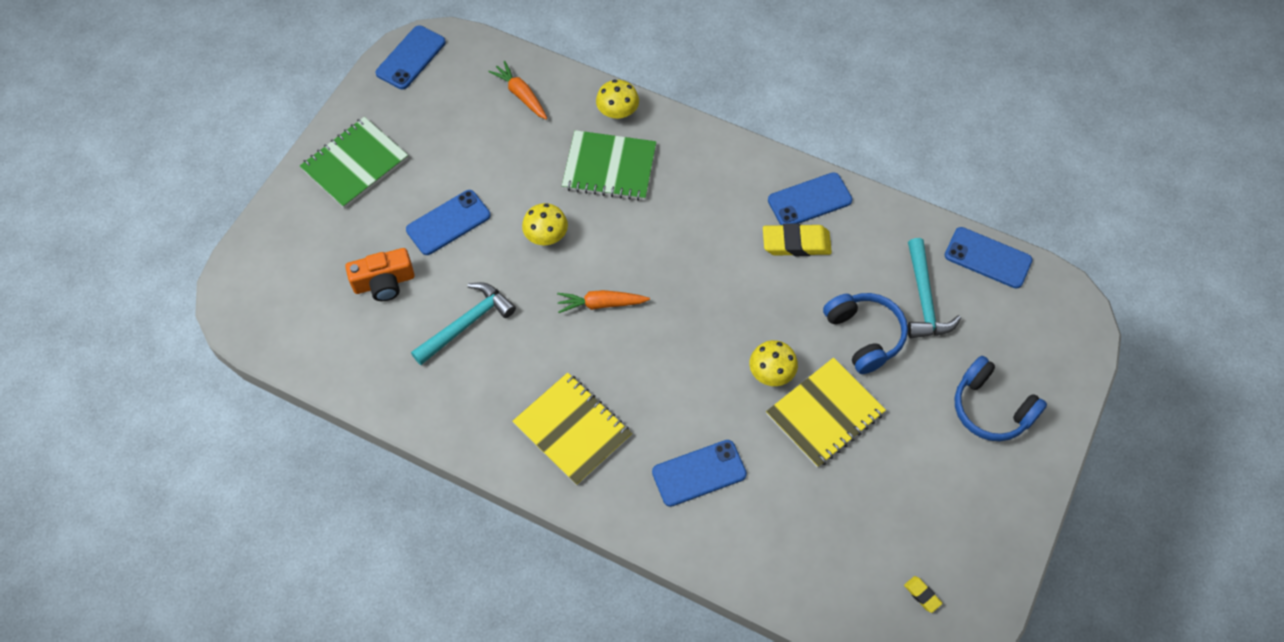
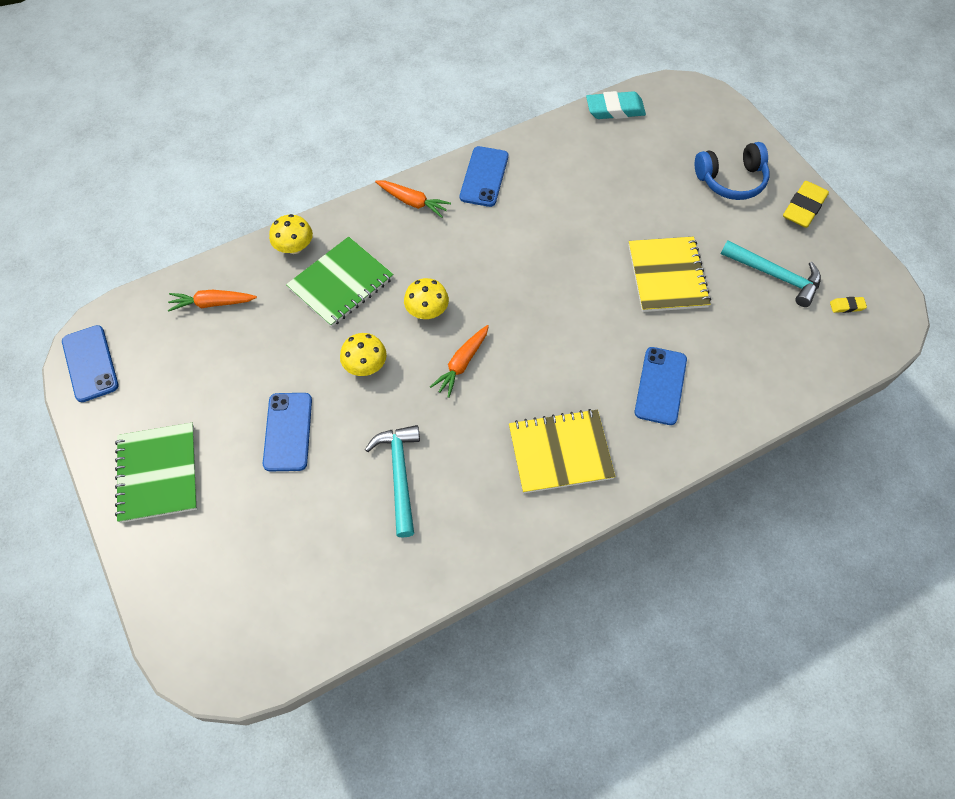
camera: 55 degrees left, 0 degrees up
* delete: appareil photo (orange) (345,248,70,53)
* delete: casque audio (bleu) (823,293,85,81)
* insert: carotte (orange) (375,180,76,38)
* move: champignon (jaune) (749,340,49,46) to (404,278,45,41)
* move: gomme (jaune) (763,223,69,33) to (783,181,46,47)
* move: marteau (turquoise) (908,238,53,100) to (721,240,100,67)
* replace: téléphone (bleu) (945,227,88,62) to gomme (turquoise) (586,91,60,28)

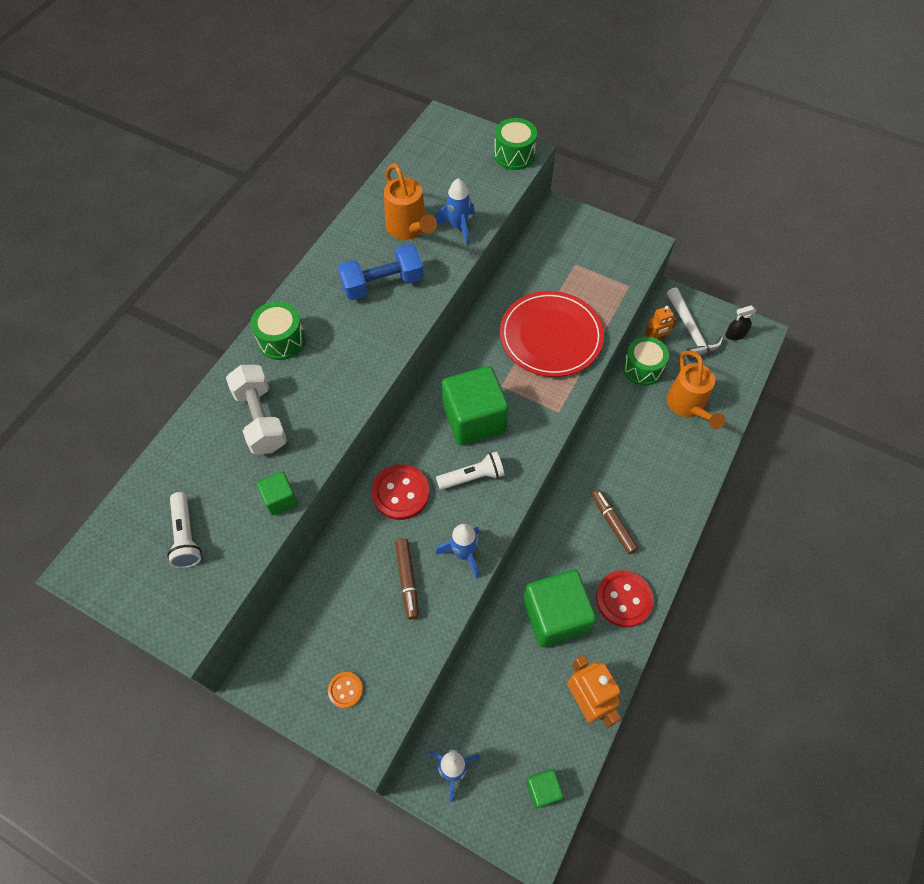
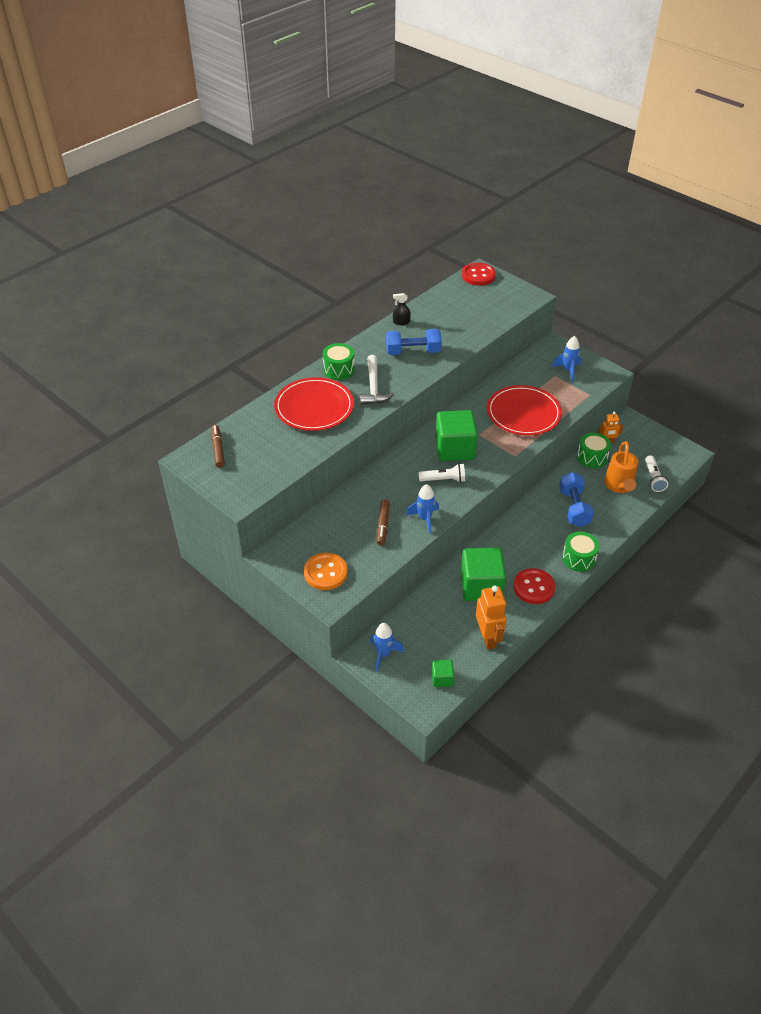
camera: 15 degrees right, 15 degrees down
* delete: cube (vert) (257,471,41,45)
* delete: arrosoir (orange) (384,163,53,77)
* insert: haltère (bleu) (559,472,35,55)
* move: lampe de poche (blanc) (167,492,34,76) to (645,455,23,37)
* move: bouton (rouge) (371,464,59,56) to (462,263,34,23)
* move: fusée (bleu) (435,178,40,67) to (552,336,29,46)
* move: tambour (vert) (494,118,43,52) to (562,532,38,40)
* move: feutre (marron) (592,489,46,65) to (211,425,14,43)
* move: marteau (blanc) (667,287,56,74) to (360,355,34,50)
* move: vaporisateur (noir) (725,306,31,34) to (393,293,18,32)
* replace: haltère (blanc) (226,365,61,89) to assiette (rouge) (274,377,80,54)
* resize: bouton (orange) (328,672,35,36) = (304,553,43,37) x1.88

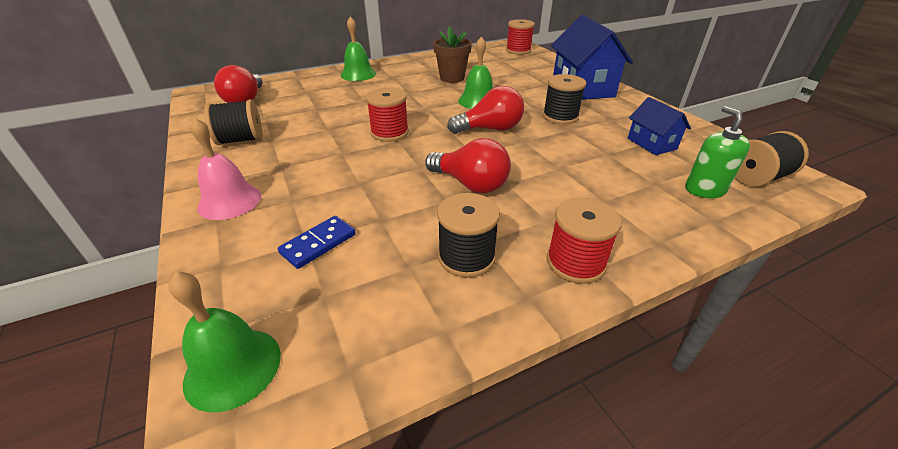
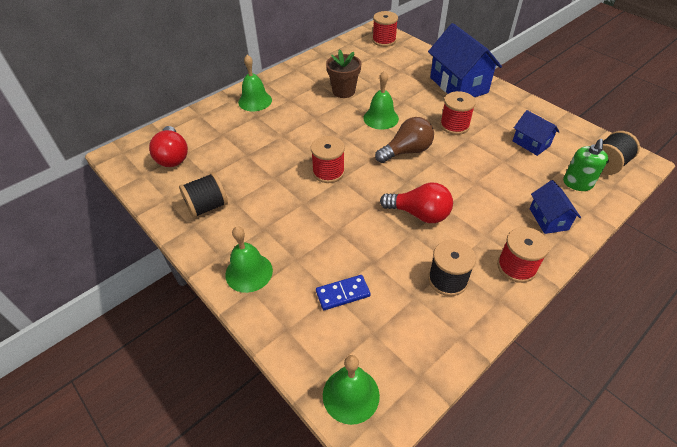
camera: 15 degrees left, 10 degrees up
* insert: maison (bleu) (529,180,52,54)
* recolor: cloche (rose) (191,118,70,102) to cloche (vert) (225,226,48,67)
* recolor: ampoule (rouge) (447,86,77,48) to ampoule (marron) (375,117,59,46)
* recolor: bobine (noir) (543,74,43,50) to bobine (rouge) (440,91,36,44)
* rotate: domino (bleu) (278,216,78,53) = (316,275,55,35) 45 degrees clockwise
* rotate: distributeur de savon (vert) (685,106,65,92) = (563,139,45,52) 135 degrees counterclockwise

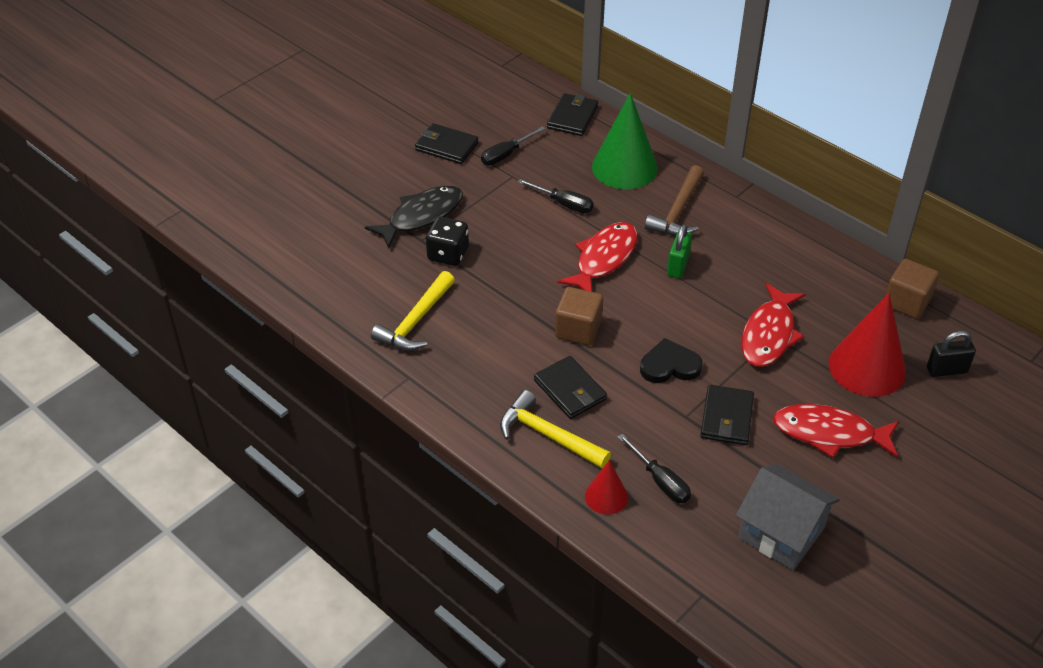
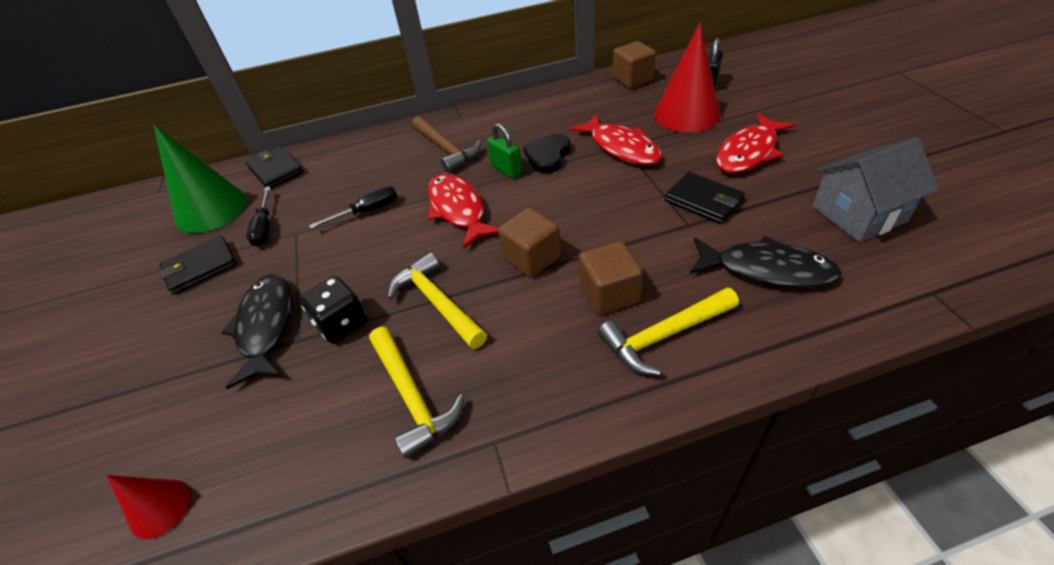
camera: 55 degrees left, 0 degrees up
* insert: marteau (jaune) (387,252,100,97)
* move: cône (rouge) (585,460,43,55) to (106,475,85,64)
* move: cône (vert) (592,93,66,96) to (154,125,93,108)
* move: cœur (noir) (640,338,63,45) to (523,134,48,39)
* replace: portefeuille (noir) (534,356,73,63) to cube (marron) (579,241,64,74)
* replace: tournevis (noir) (618,434,73,69) to poisson (noir) (690,236,152,52)

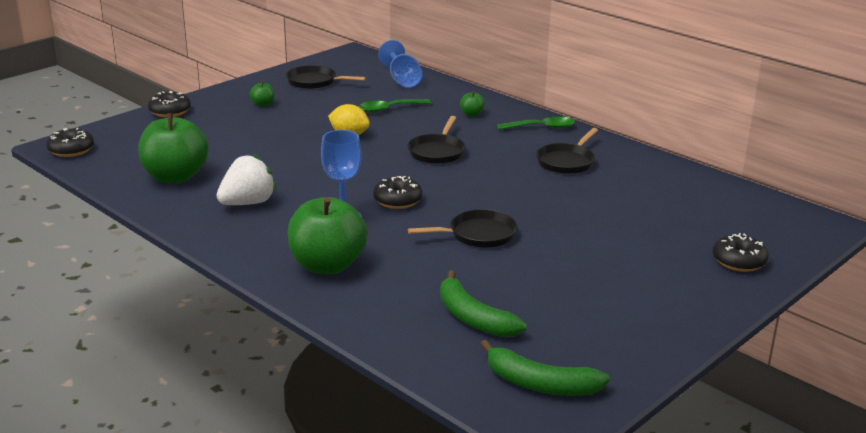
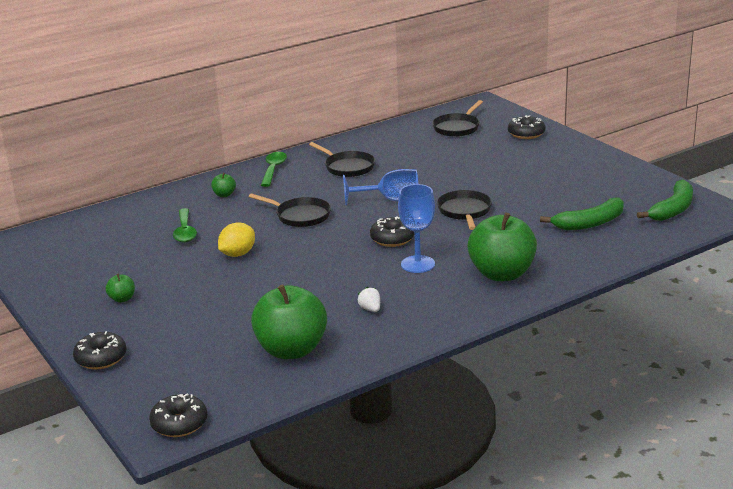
camera: 75 degrees left, 0 degrees up
* move: poêle (noir) (286,65,80,24) to (432,100,51,37)
* move: verre à pied (bleu) (378,40,45,48) to (343,169,75,36)
* resize: fraise (blanc) (216,154,60,51) = (357,287,23,25) x0.46

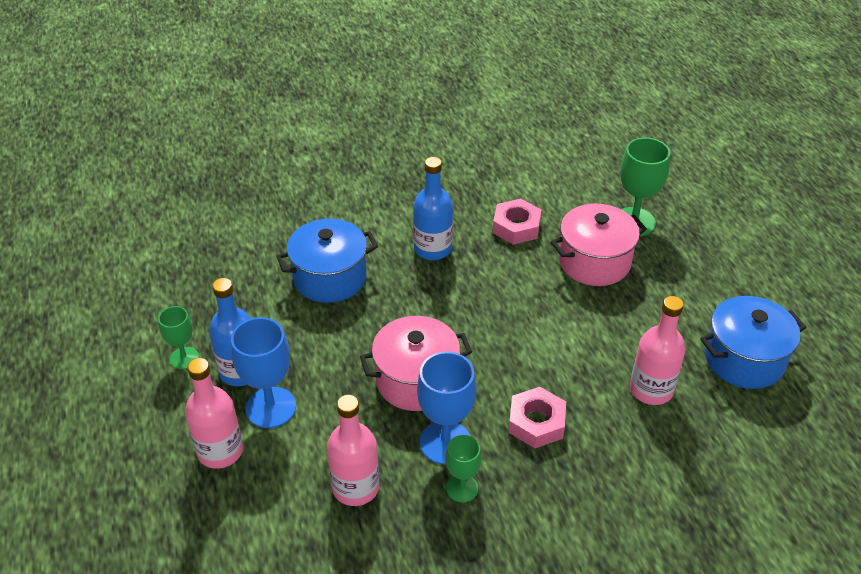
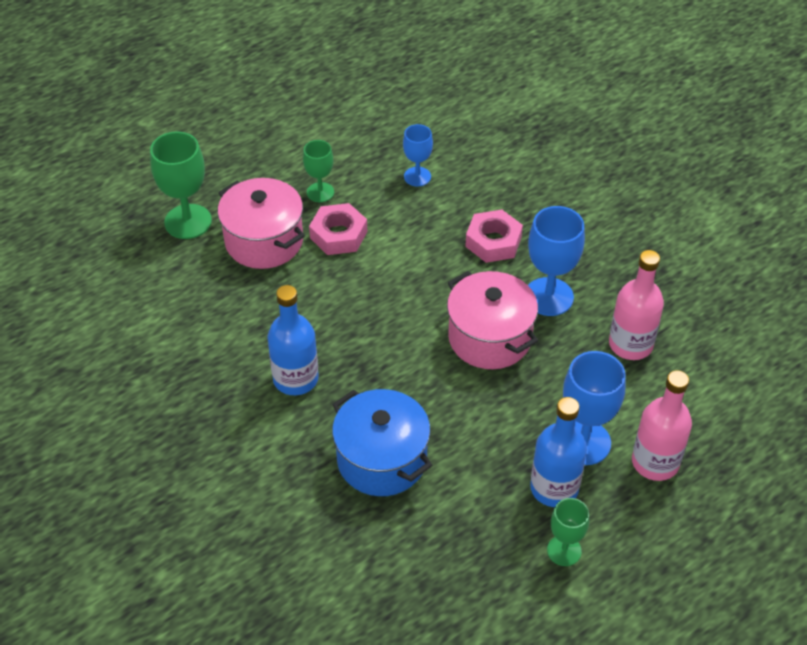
camera: 110 degrees left, 5 degrees up
* delete: marmite (bleu) (700,296,106,93)
* move: verre à pied (vert) (445,435,36,67) to (303,140,31,62)
* move: écrou (rose) (493,199,49,46) to (309,203,58,52)
* replace: bouteille (rose) (630,296,55,109) to verre à pied (bleu) (403,124,30,63)

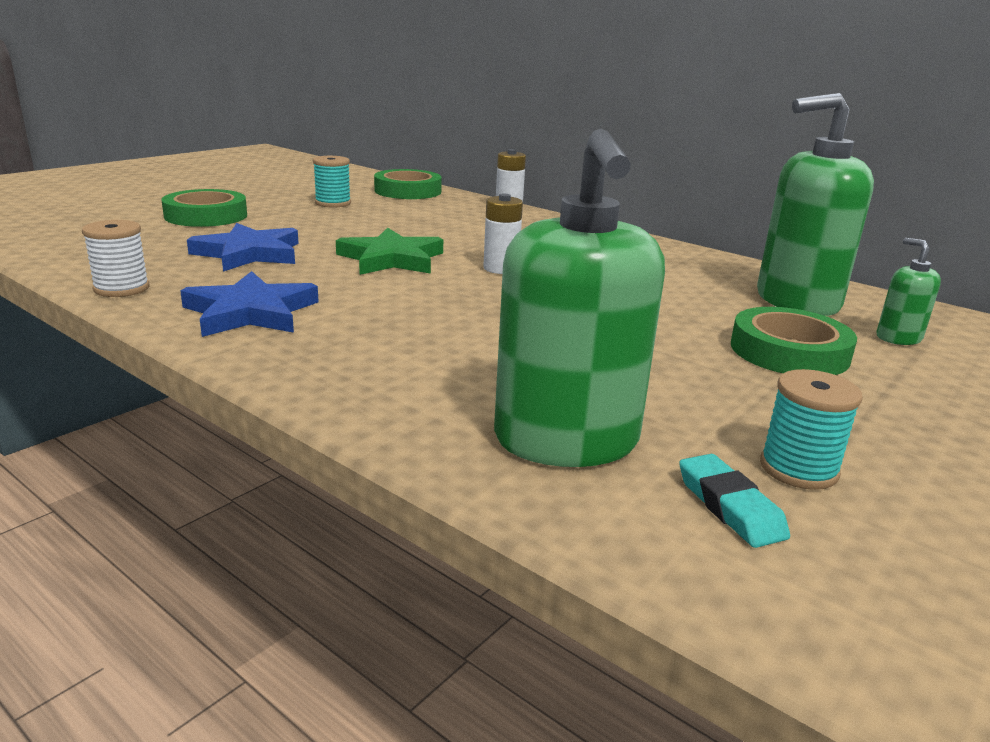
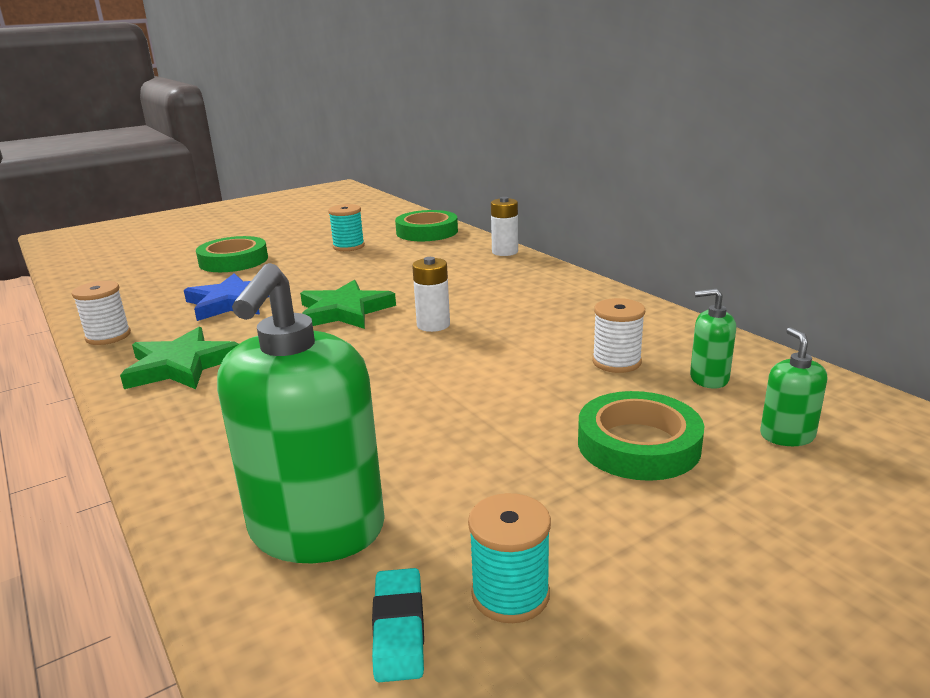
camera: 20 degrees right, 0 degrees up
* insert: bobine (blanc) (592,298,53,75)
* recolor: étoile (bleu) (180,271,139,66) to étoile (vert) (120,327,119,62)
* resize: distributeur de savon (vert) (757,93,117,223) = (690,289,46,100) x0.46

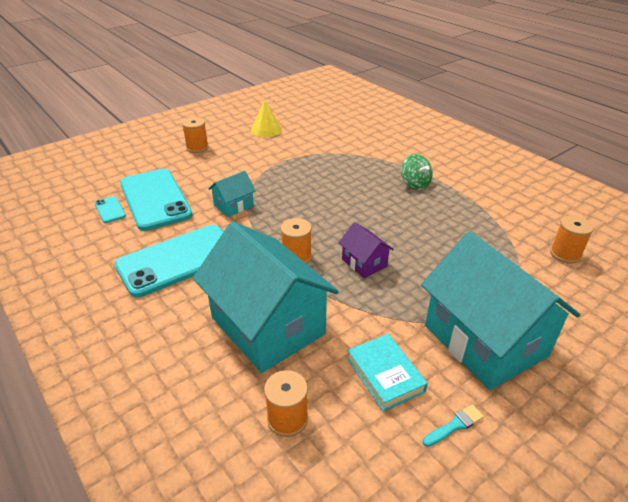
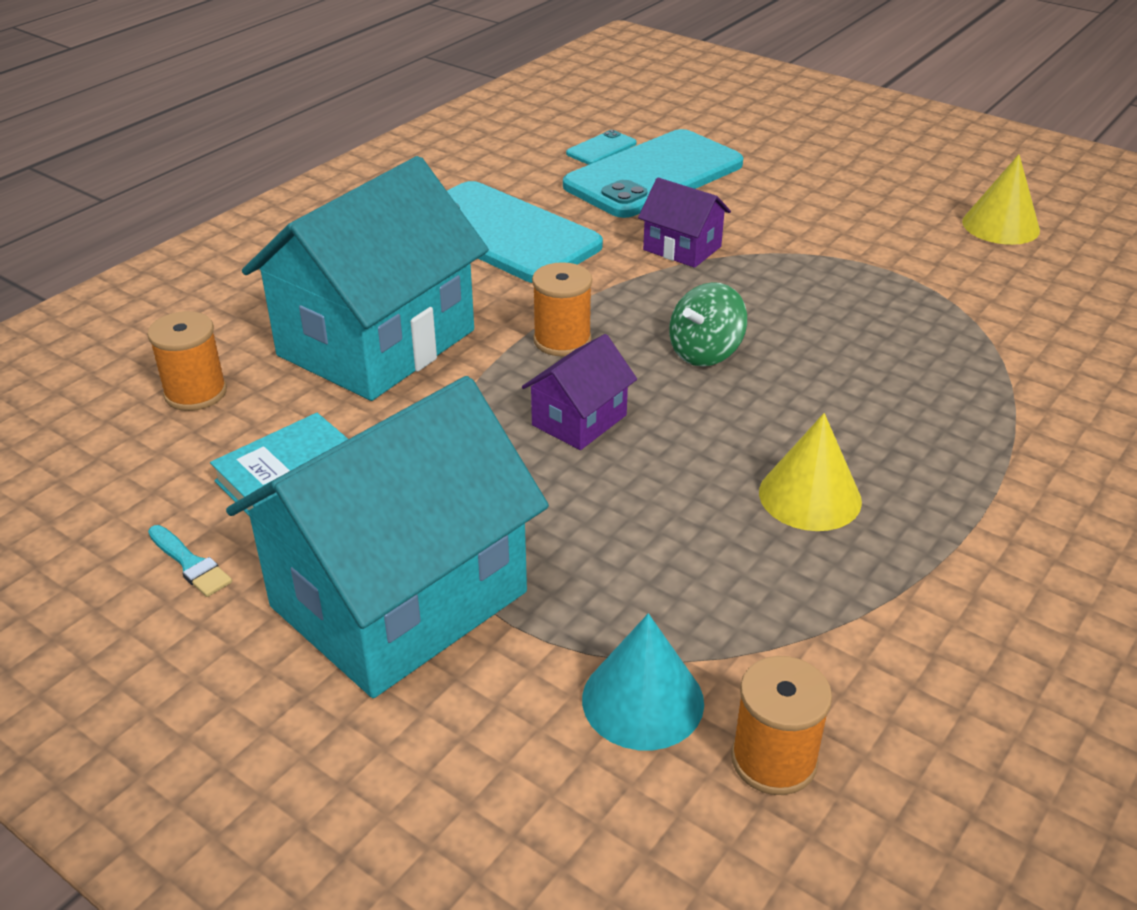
camera: 75 degrees right, 0 degrees up
* delete: bobine (orange) (182,117,27,36)
* insert: cône (turquoise) (582,613,122,137)
* insert: cône (jaune) (759,413,103,118)
* move: toupie (vert) (401,154,32,36) to (669,282,78,84)
* recolor: maison (turquoise) (208,171,48,46) to maison (violet) (638,178,93,90)

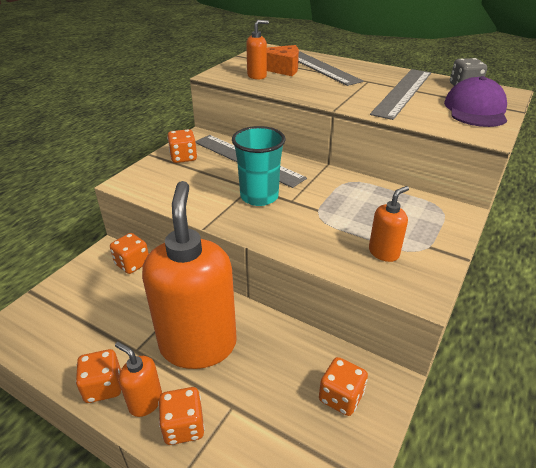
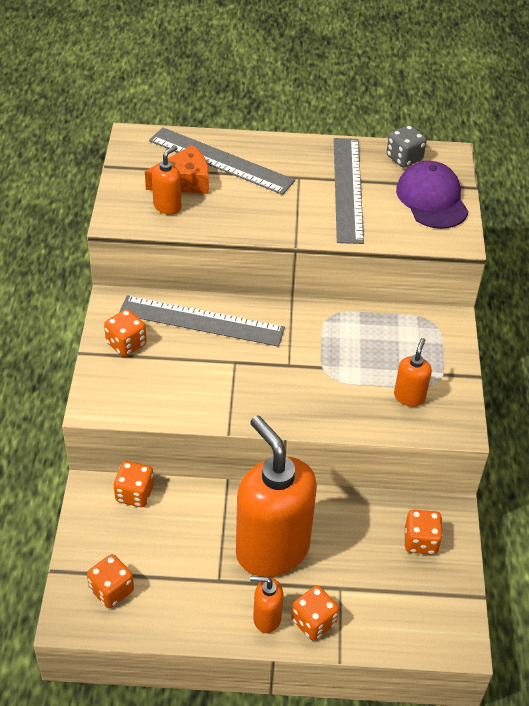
camera: 30 degrees left, 10 degrees up
* delete: gobelet (turquoise) (232,126,53,80)
* move: dé (orange) (76,349,45,54) to (87,554,47,54)

